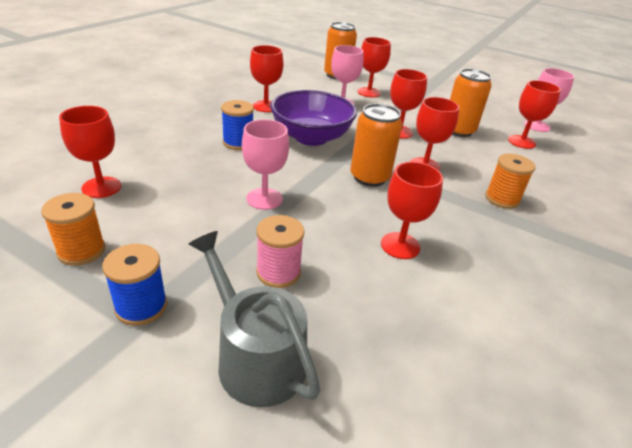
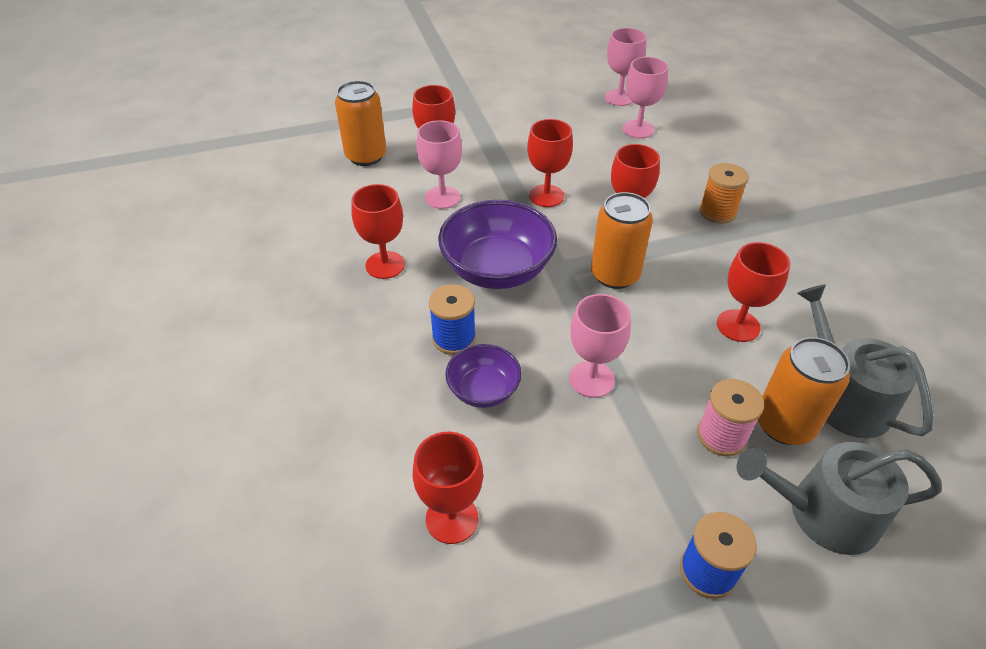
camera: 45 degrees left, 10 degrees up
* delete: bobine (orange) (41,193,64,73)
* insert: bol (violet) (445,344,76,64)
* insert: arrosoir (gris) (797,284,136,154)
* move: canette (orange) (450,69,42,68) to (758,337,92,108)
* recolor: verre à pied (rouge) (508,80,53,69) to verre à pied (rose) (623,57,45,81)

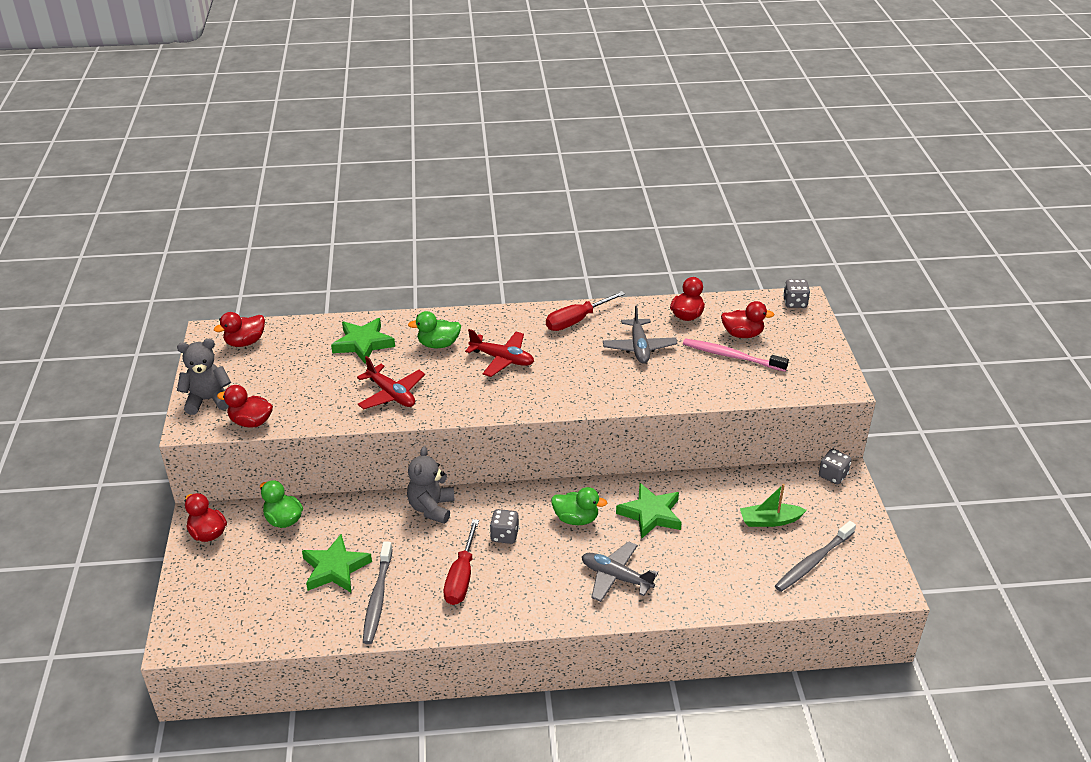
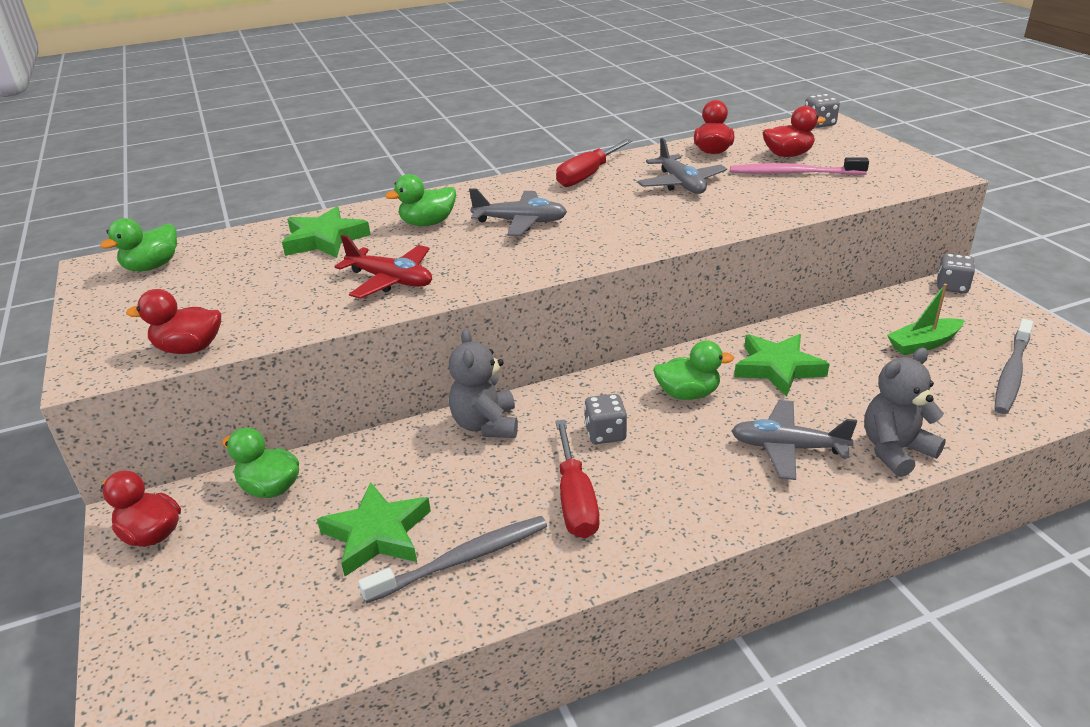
camera: 15 degrees left, 5 degrees down
* move: ours en peluche (gris) (177,339,54,76) to (865,348,81,129)
* recolor: canard (rouge) (214,312,51,35) to canard (vert) (100,218,77,53)
* recolor: avion (rouge) (465,329,69,48) to avion (gris) (469,188,98,48)
* rotate: brosse à dents (gris) (363,541,30,103) = (358,516,189,88) 105 degrees counterclockwise

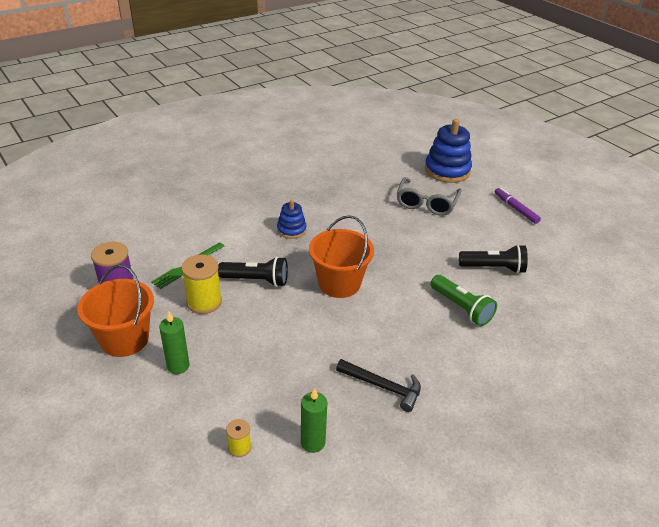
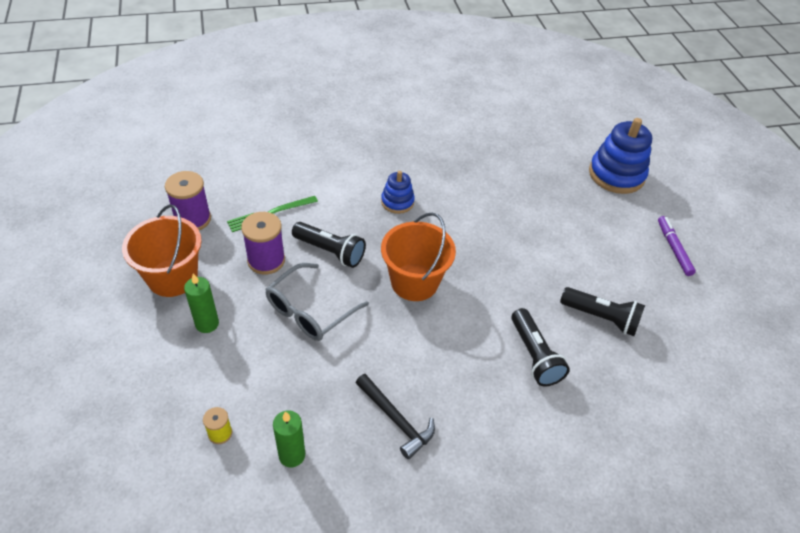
camera: 20 degrees right, 10 degrees up
* move: lunettes (gris) (397,177,65,39) to (266,263,103,78)
* recolor: bobine (jaune) (181,255,41,59) to bobine (violet) (241,212,44,63)
* recolor: lampe de poche (vert) (431,275,66,51) to lampe de poche (noir) (512,308,58,78)

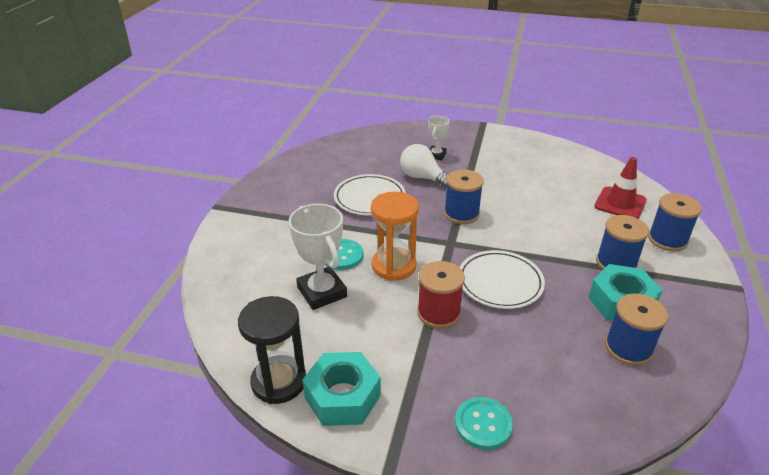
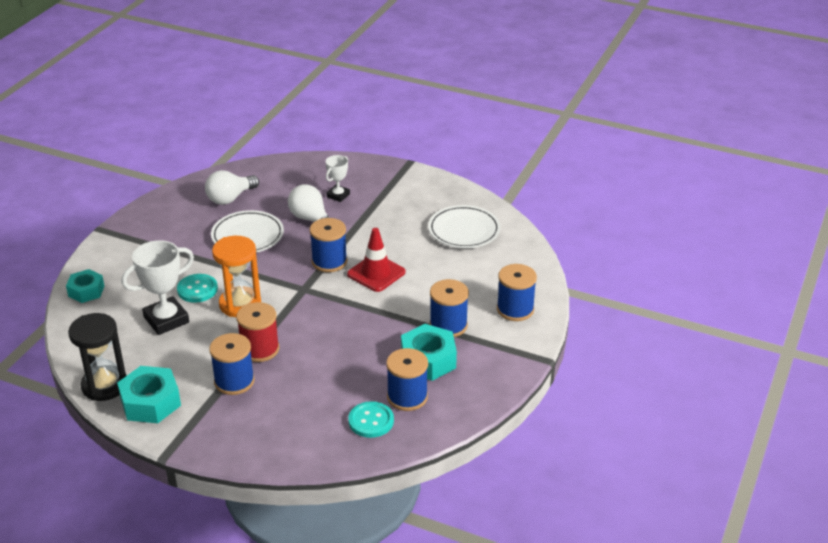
camera: 10 degrees right, 0 degrees up
* insert: écrou (turquoise) (66,269,38,34)
* insert: ampoule (blanc) (205,170,54,35)
* insert: bobine (bleu) (209,333,46,62)
* move: bouton (turquoise) (455,397,58,53) to (348,401,46,37)
* move: assiette (blanc) (459,250,86,59) to (428,205,72,43)
* move: cône de chantier (rouge) (594,157,53,62) to (347,228,59,64)
* rotate: trophée (blanc) (289,204,58,106) = (122,240,72,95) 75 degrees clockwise

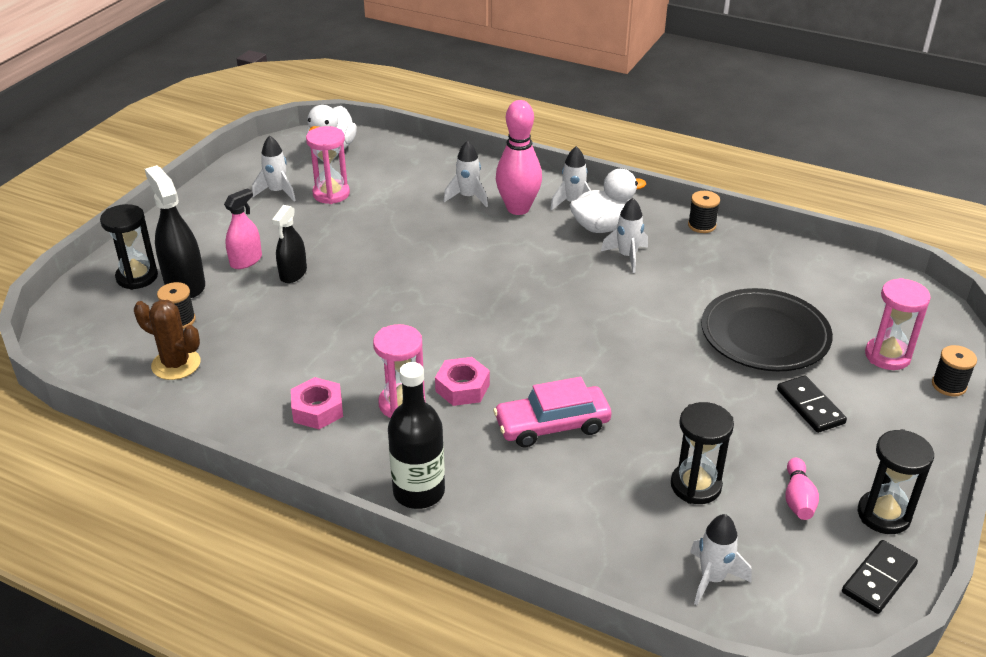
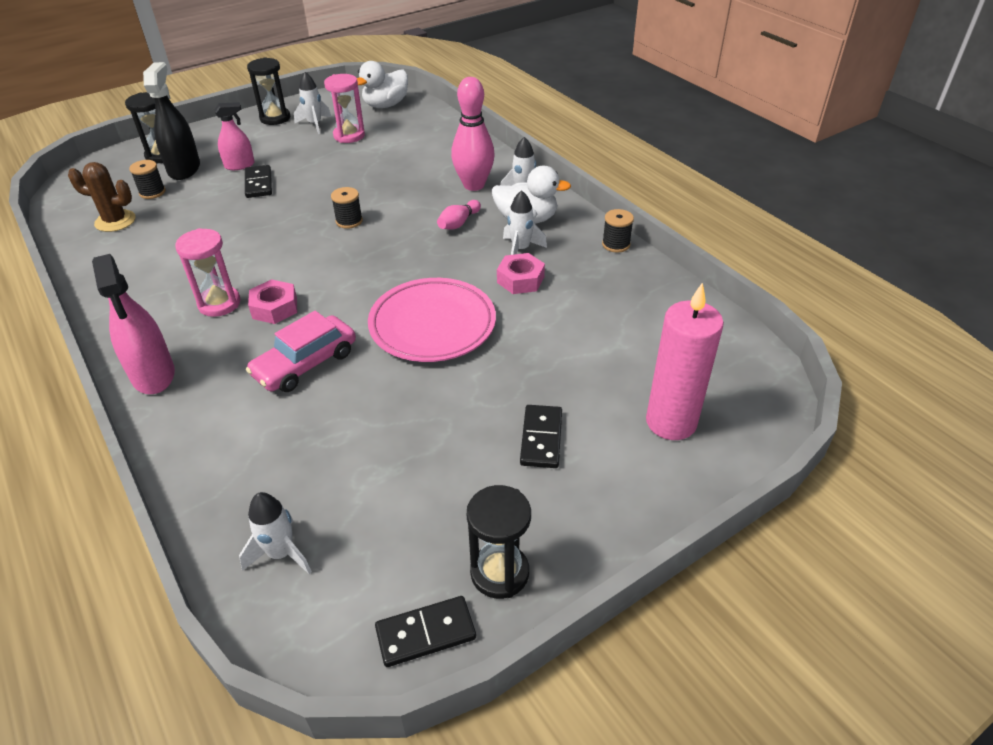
camera: 30 degrees right, 5 degrees up
* delete: fusée (blanc) (444,140,44,67)
* delete: assiette (noir) (701,288,132,83)
* insert: assiette (rose) (368,278,128,84)
* move: écrou (rose) (291,377,52,52) to (497,253,48,41)
* move: sablier (noir) (671,402,63,102) to (247,57,43,68)
* move: quille (rose) (785,458,34,62) to (437,200,44,29)
* move: bobine (noir) (932,345,45,51) to (331,187,32,42)
* replace: vaporisateur (noir) (272,205,35,78) to domino (noir) (245,165,27,33)
* replace: bouteille (noir) (388,362,57,147) to vaporisateur (rose) (92,254,83,140)
* replace: sablier (rose) (865,278,66,92) to bougie (rose) (646,282,78,158)
* rotate: cactus (marron) (134,300,67,80) = (68,162,68,70) 45 degrees counterclockwise
* rotate: voiture (rose) (493,377,118,70) = (246,311,110,81) 60 degrees counterclockwise

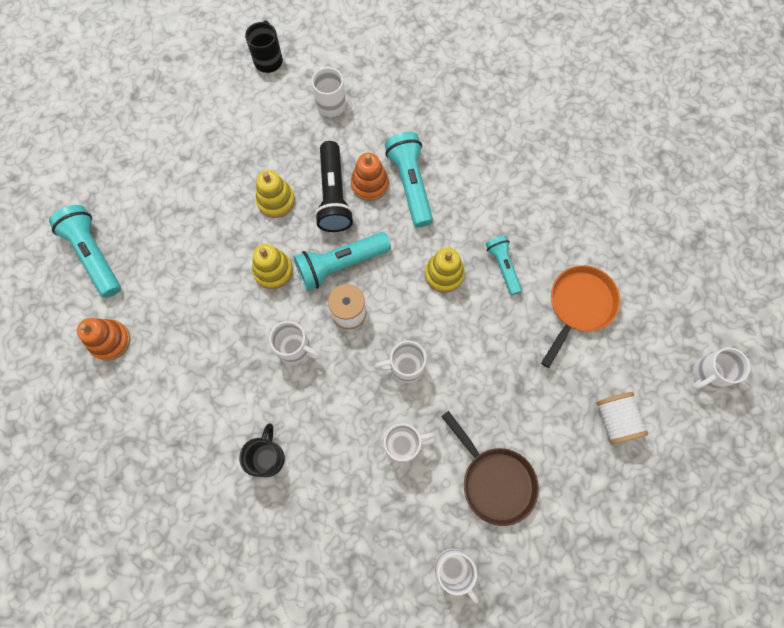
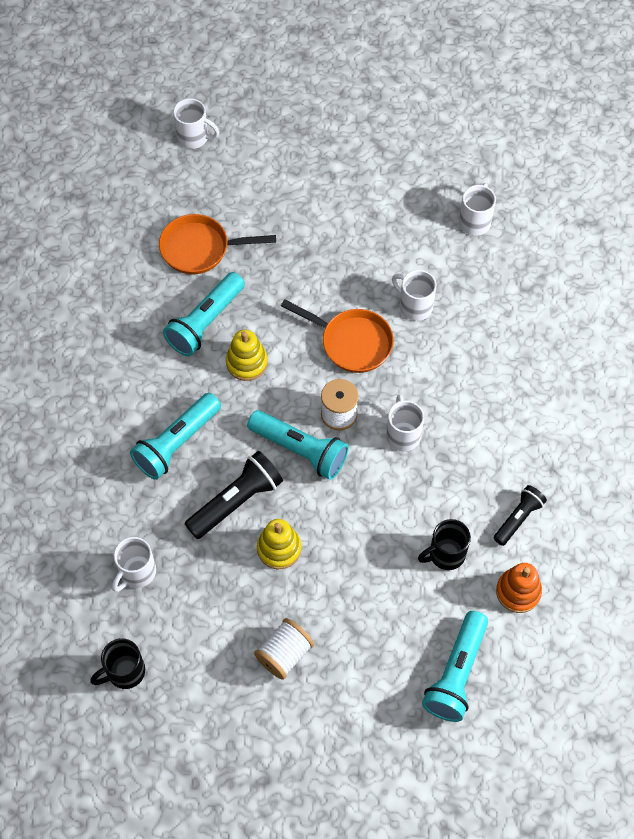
camera: 125 degrees left, 10 degrees down
* delete: jouet à empiler (jaune) (252,244,41,45)
* delete: jouet à empiler (orange) (351,153,38,48)
* delete: poêle (marron) (441,411,98,115)
* insert: lampe de poche (noir) (494,485,53,61)
* move: tasse (noir) (239,423,46,54) to (418,519,53,51)
* move: bobine (blanc) (596,392,52,52) to (254,618,60,62)
* replace: tasse (blanc) (374,341,52,42) to poêle (orange) (281,299,113,74)
* resize: lampe de poche (turquoise) (486,235,36,60) = (163,272,82,84) x1.62

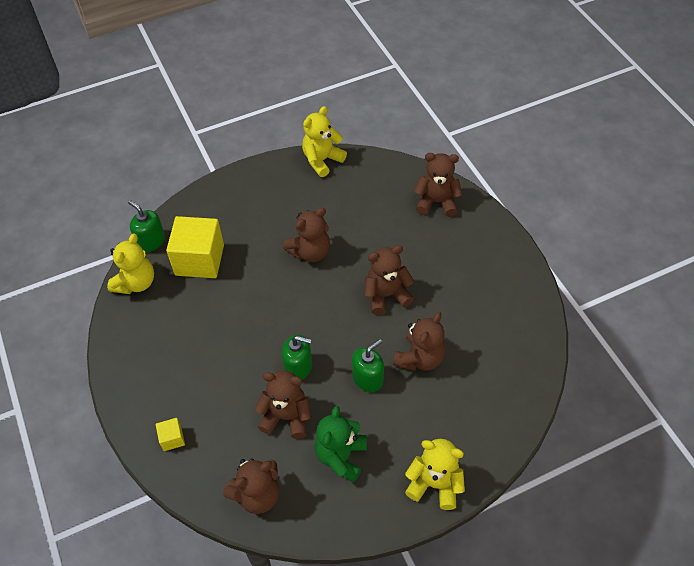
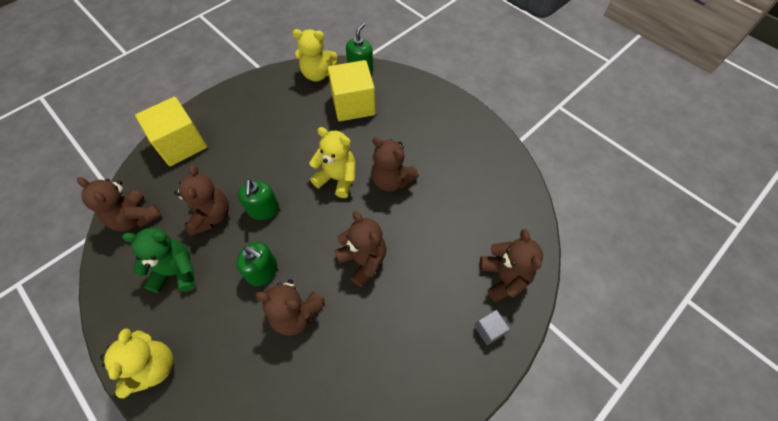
camera: 70 degrees right, 5 degrees up
* insert: cube (gris) (474,310,36,35)
* move: ours en peluche (jaune) (302,106,45,71) to (309,127,47,71)
* resize: cube (jaune) (156,418,29,33) = (135,97,72,69) x2.26

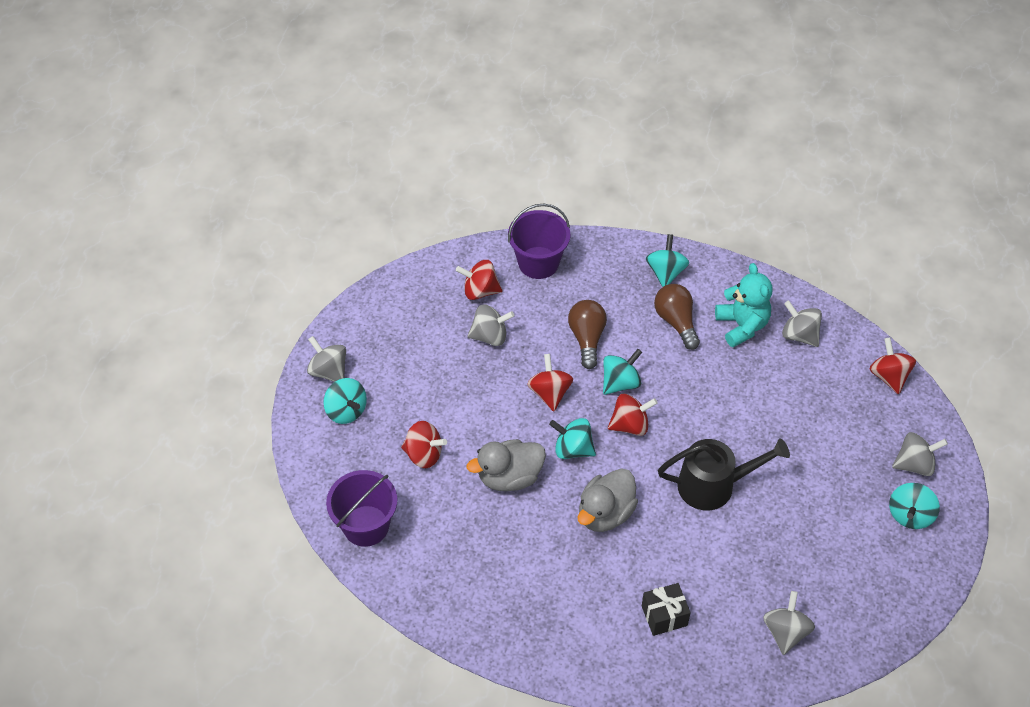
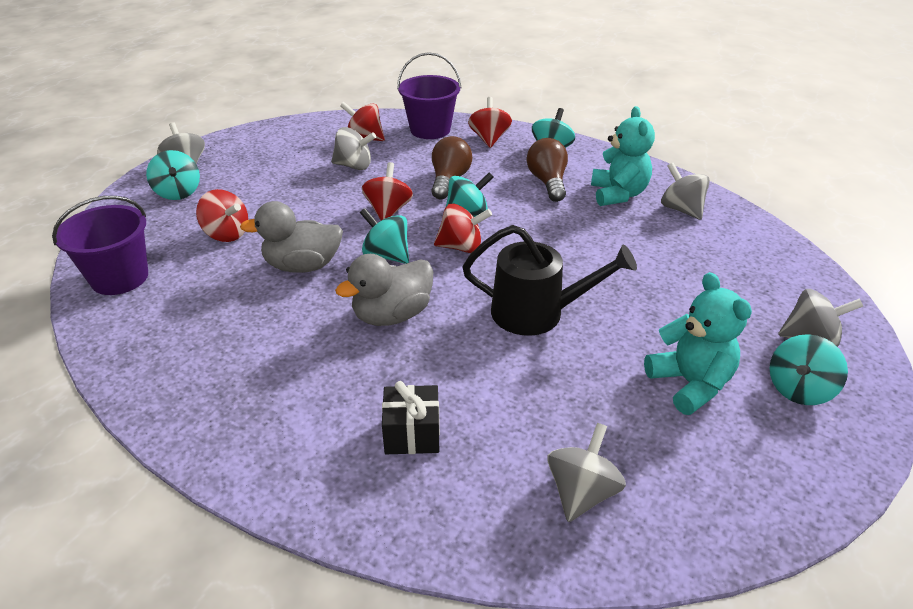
camera: 15 degrees right, 15 degrees down
* insert: ours en peluche (turquoise) (644,272,108,143)
* move: toupie (rouge) (870,337,46,57) to (468,97,44,51)

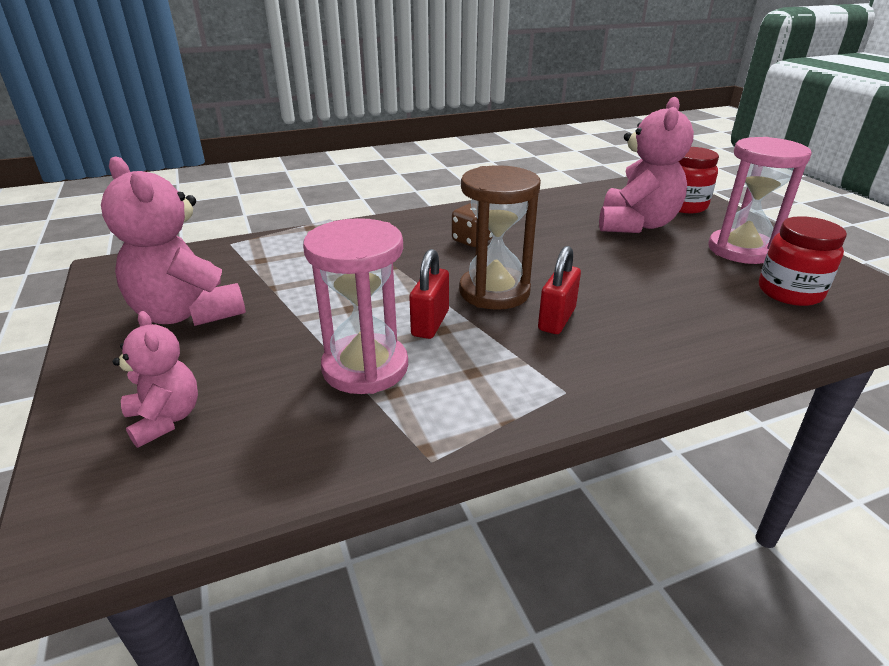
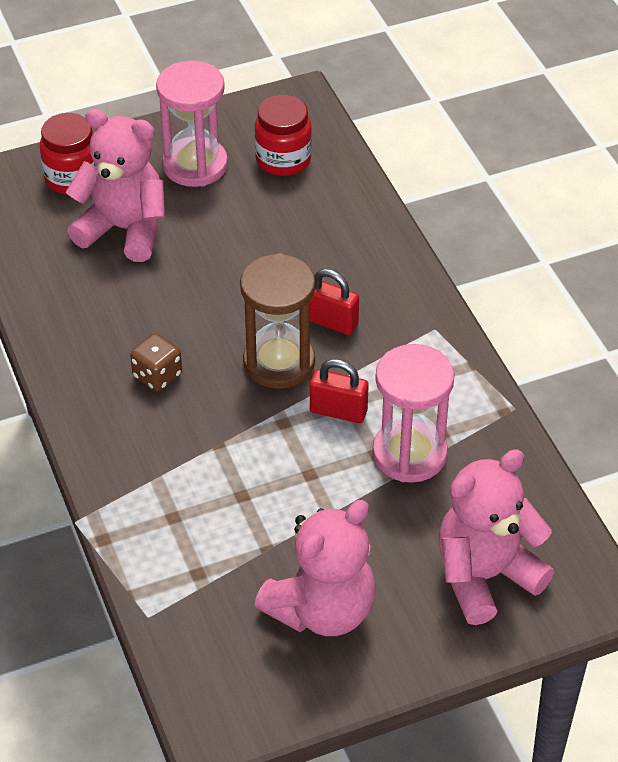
camera: 90 degrees left, 15 degrees up
* resize: ours en peluche (rose) (113,311,85,137) = (438,449,116,176) x1.76

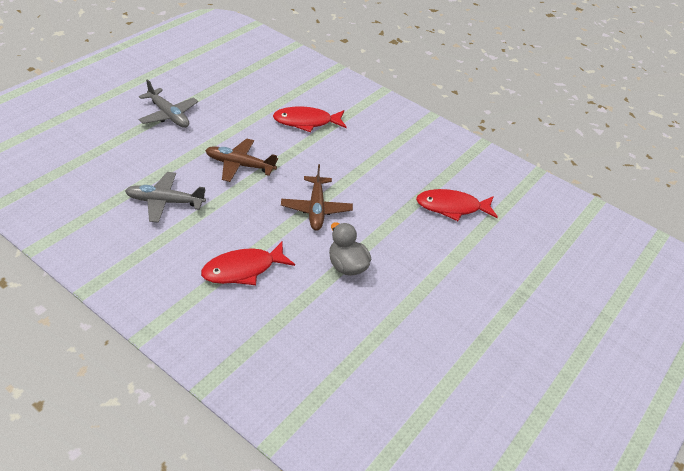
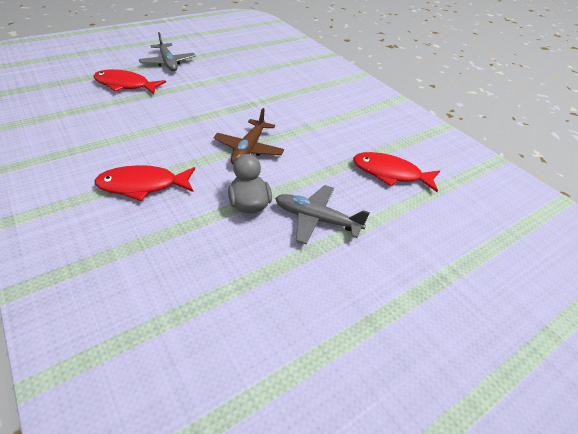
camera: 20 degrees right, 0 degrees up
* delete: avion (marron) (205,138,73,44)
* move: avion (gris) (125,172,81,51) to (275,185,95,60)
* move: poisson (rouge) (273,106,74,26) to (93,69,73,25)

